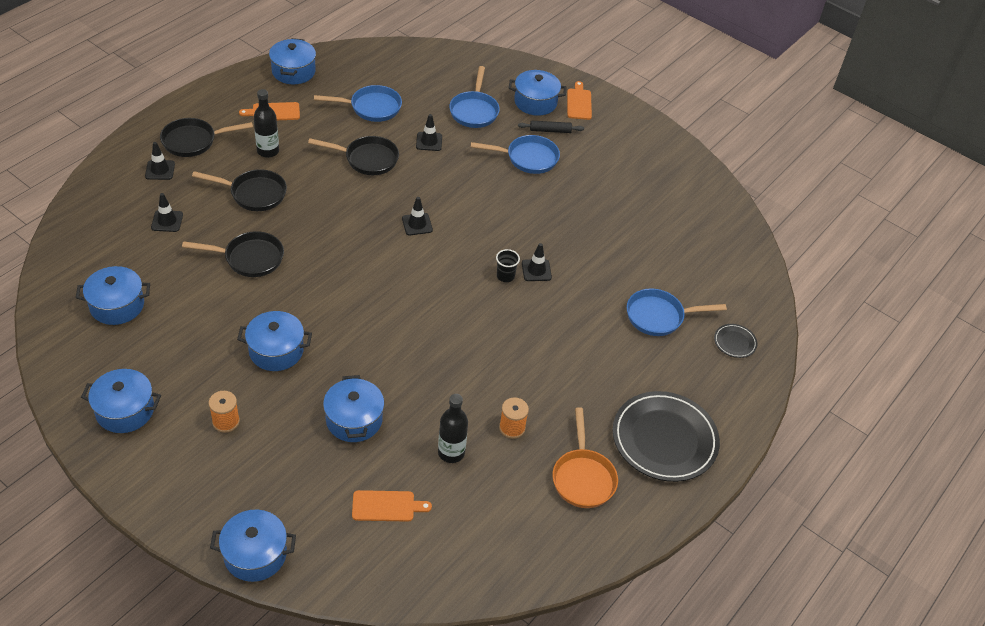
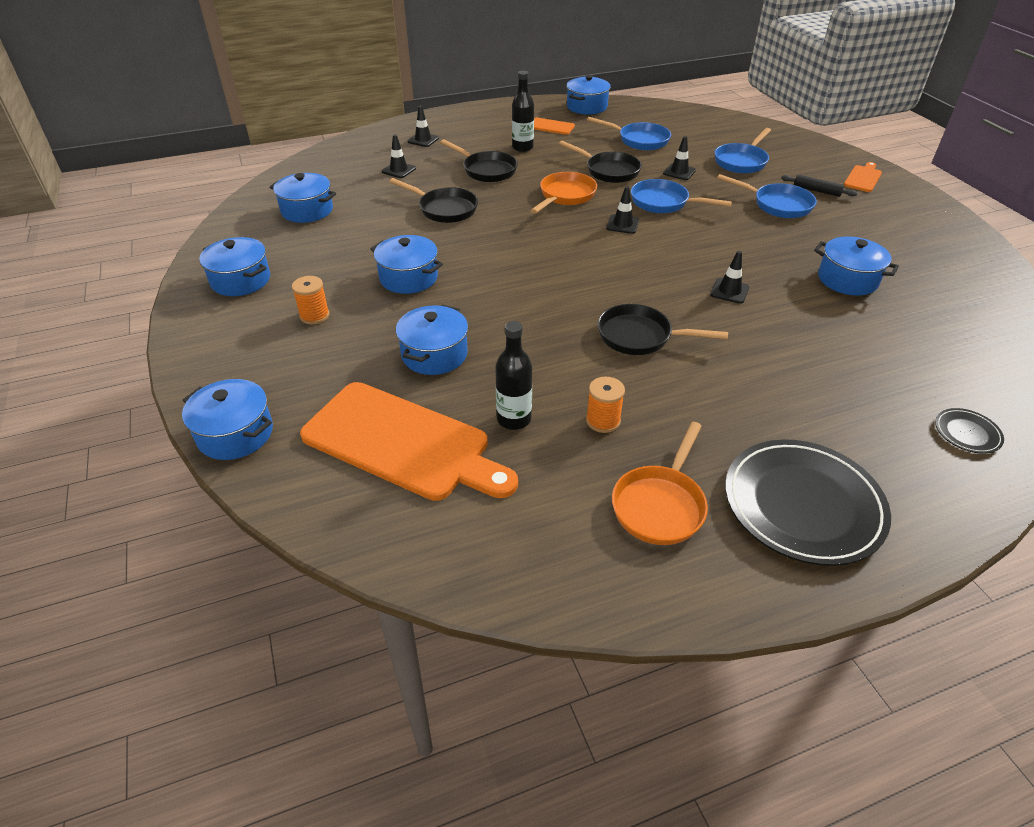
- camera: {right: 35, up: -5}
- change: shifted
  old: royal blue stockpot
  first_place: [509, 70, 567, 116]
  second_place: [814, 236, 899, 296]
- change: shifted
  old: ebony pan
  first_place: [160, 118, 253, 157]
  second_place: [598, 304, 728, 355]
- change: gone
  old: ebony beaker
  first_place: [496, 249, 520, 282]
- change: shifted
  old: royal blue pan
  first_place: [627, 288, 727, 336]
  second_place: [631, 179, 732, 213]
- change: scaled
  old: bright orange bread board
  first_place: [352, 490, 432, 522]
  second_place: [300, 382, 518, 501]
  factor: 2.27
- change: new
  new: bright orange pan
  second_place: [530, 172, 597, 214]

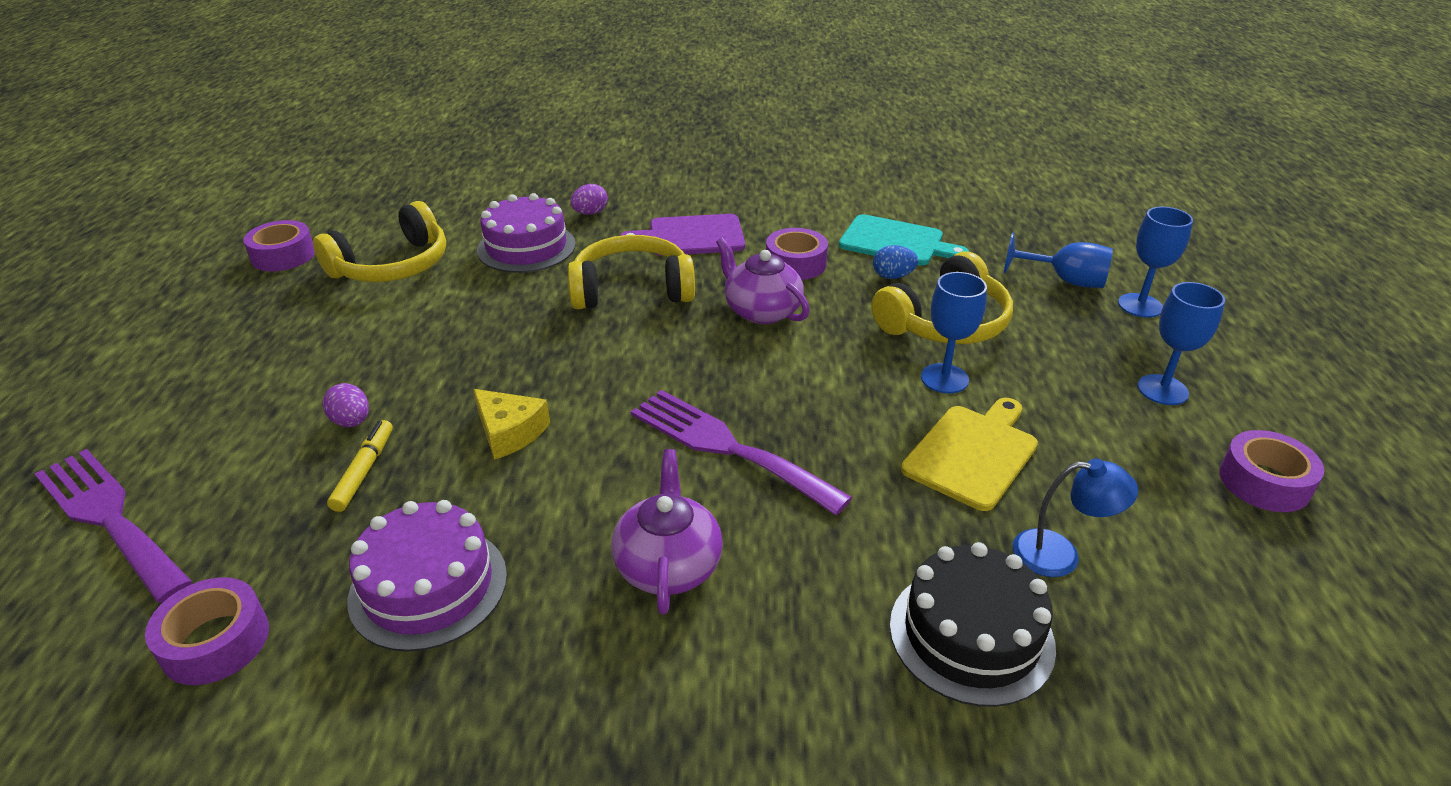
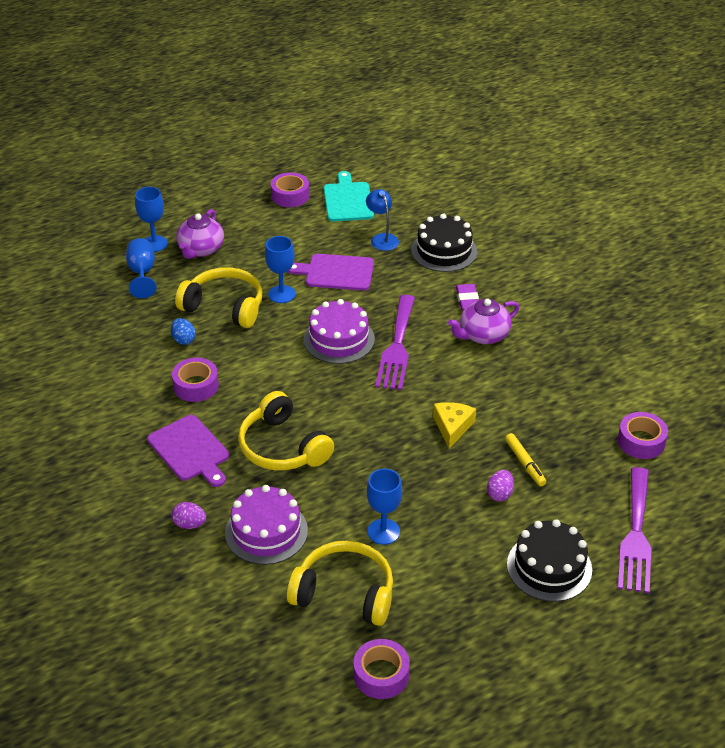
- camera: {right: -120, up: 5}
- change: shifted
  old: teal bread board
  first_place: [839, 214, 969, 266]
  second_place: [324, 171, 374, 221]
- change: shifted
  old: royal purple teapot
  first_place: [716, 238, 810, 324]
  second_place: [176, 209, 224, 259]
- change: shifted
  old: royal blue wine glass
  first_place: [1138, 282, 1225, 405]
  second_place: [367, 469, 402, 545]
- change: repainted
  old: golden bread board
  new: royal purple bread board
  first_place: [901, 398, 1038, 511]
  second_place: [288, 254, 374, 291]
- change: rotated
  old: golden felt pen
  first_place: [327, 420, 393, 512]
  second_place: [505, 433, 546, 486]
  degrees: -90
- change: shifted
  old: royal purple layer cake
  first_place: [347, 500, 507, 652]
  second_place: [304, 299, 375, 364]
- change: new
  new: royal purple eraser
  second_place: [456, 284, 479, 311]
- change: new
  new: ebony layer cake
  second_place: [507, 520, 592, 602]

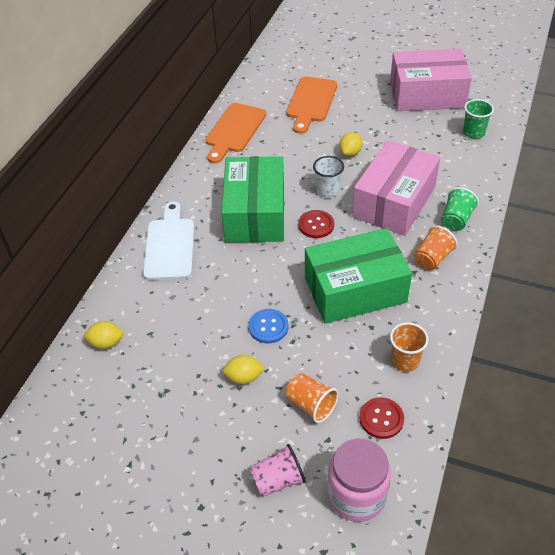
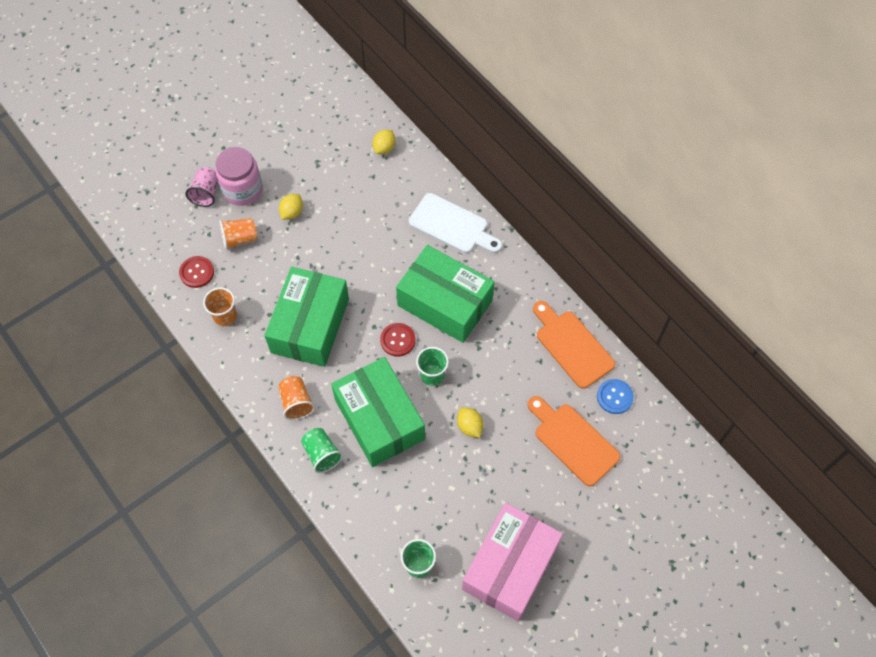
- camera: {right: 120, up: 15}
- change: repainted
  old: rose-pink package
  new: leaf-green package
  first_place: [352, 140, 440, 236]
  second_place: [331, 357, 425, 467]
- change: repainted
  old: snow-white beaker
  new: leaf-green beaker
  first_place: [313, 156, 344, 198]
  second_place: [416, 347, 449, 386]
- change: shifted
  old: royal blue button
  first_place: [248, 309, 289, 344]
  second_place: [597, 379, 634, 414]
- change: shifted
  old: rose-pink preserve jar
  first_place: [327, 438, 391, 522]
  second_place: [215, 147, 263, 206]

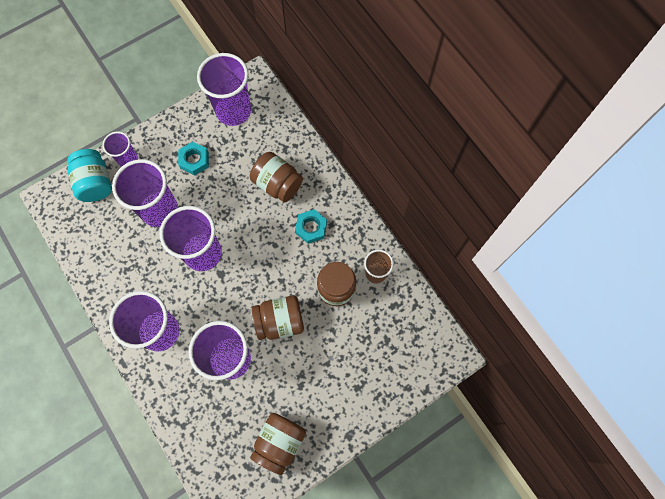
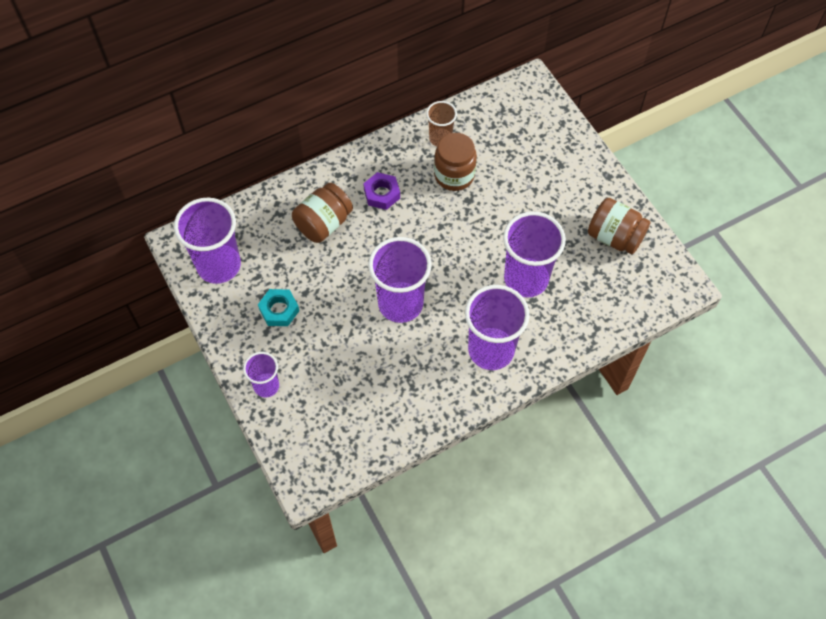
- camera: {right: -85, up: -10}
- change: gone
  old: teal preserve jar
  first_place: [67, 149, 112, 202]
- change: gone
  old: royal purple beaker
  first_place: [112, 159, 178, 227]
- change: repainted
  old: teal hex nut
  new: royal purple hex nut
  first_place: [295, 209, 327, 244]
  second_place: [363, 172, 400, 210]
- change: gone
  old: brown preserve jar
  first_place: [252, 295, 304, 340]

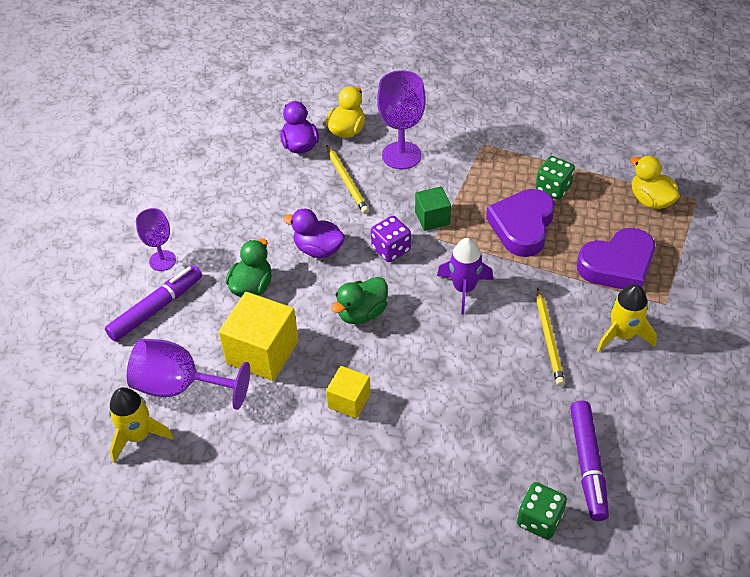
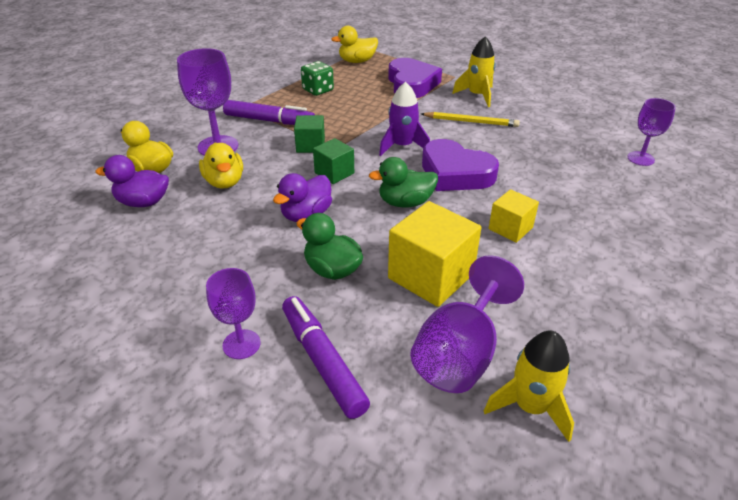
- camera: {right: -75, up: -10}
- change: swapped
  old: golden lead pencil
  new: golden duck
  first_place: [326, 145, 369, 214]
  second_place: [199, 143, 243, 189]
- change: shifted
  old: royal purple love heart
  first_place: [486, 189, 555, 257]
  second_place: [422, 139, 499, 191]
- change: swapped
  old: royal purple dice
  new: leaf-green block
  first_place: [371, 216, 411, 262]
  second_place: [313, 138, 354, 184]
- change: rotated
  old: leaf-green duck
  first_place: [331, 277, 388, 324]
  second_place: [369, 157, 438, 208]
  degrees: 105
- change: shifted
  old: royal purple felt pen
  first_place: [570, 400, 609, 521]
  second_place: [223, 100, 315, 125]
- change: swapped
  old: leaf-green dice
  new: royal purple wine glass
  first_place: [517, 482, 567, 540]
  second_place: [627, 98, 676, 166]

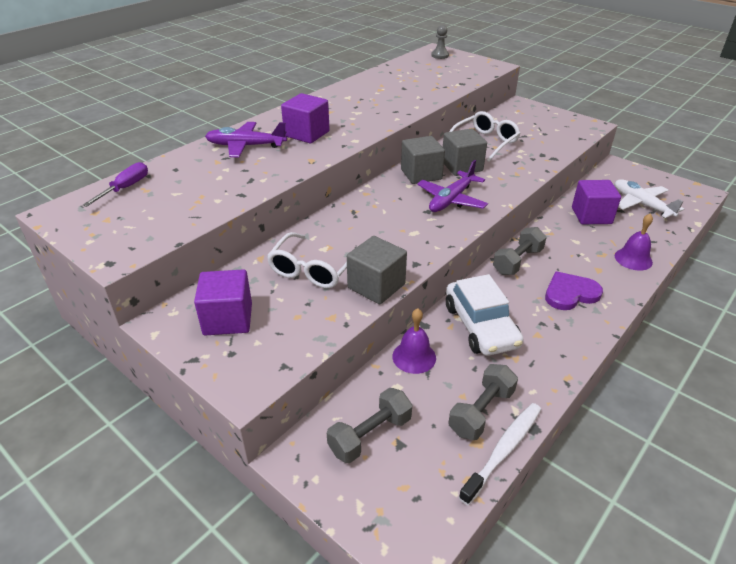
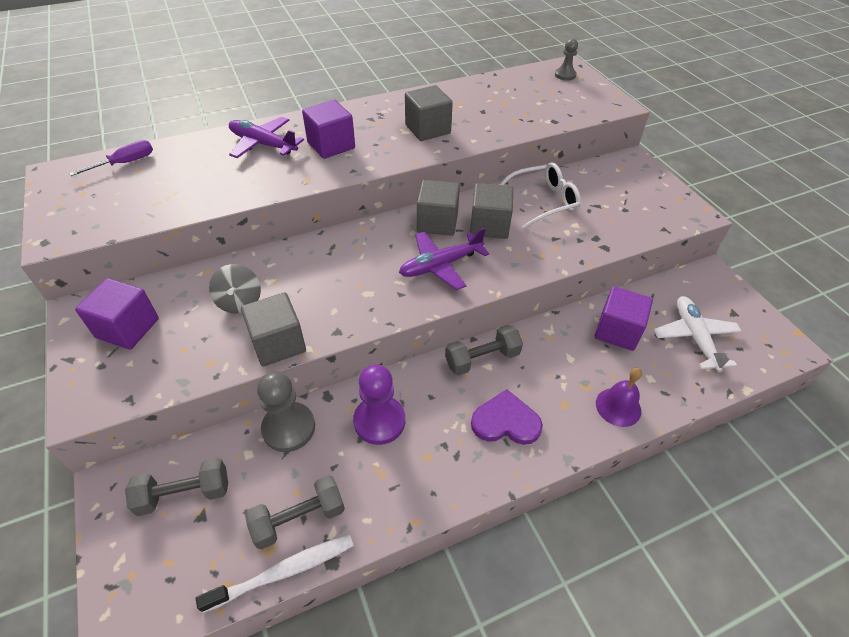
- camera: {right: 25, up: 10}
- change: swapped
  old: snow-white glasses
  new: gray whirligig
  first_place: [267, 232, 347, 288]
  second_place: [209, 264, 261, 313]
- change: swapped
  old: snow-white automobile
  new: royal purple game pawn
  first_place: [446, 274, 523, 356]
  second_place: [353, 365, 405, 445]
- change: swapped
  old: royal purple school bell
  new: gray game pawn
  first_place: [392, 308, 436, 374]
  second_place: [257, 371, 315, 452]
- change: new
  new: gray block
  second_place: [405, 85, 453, 141]

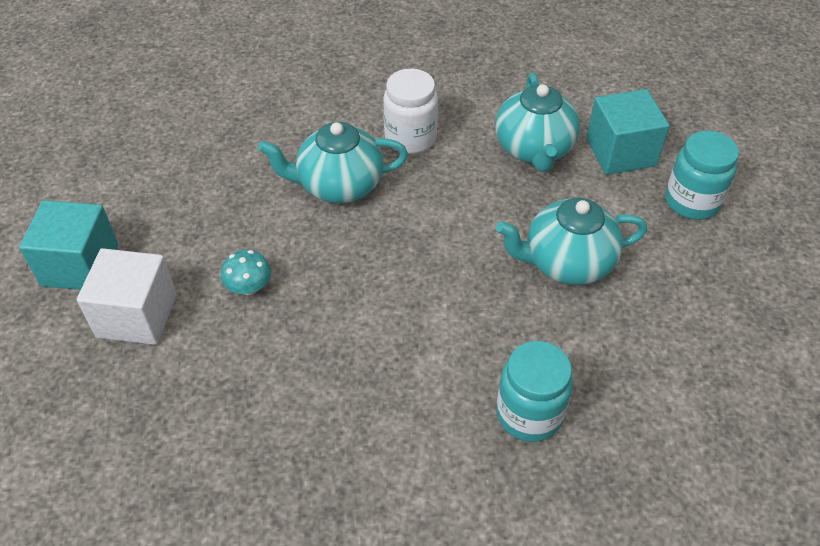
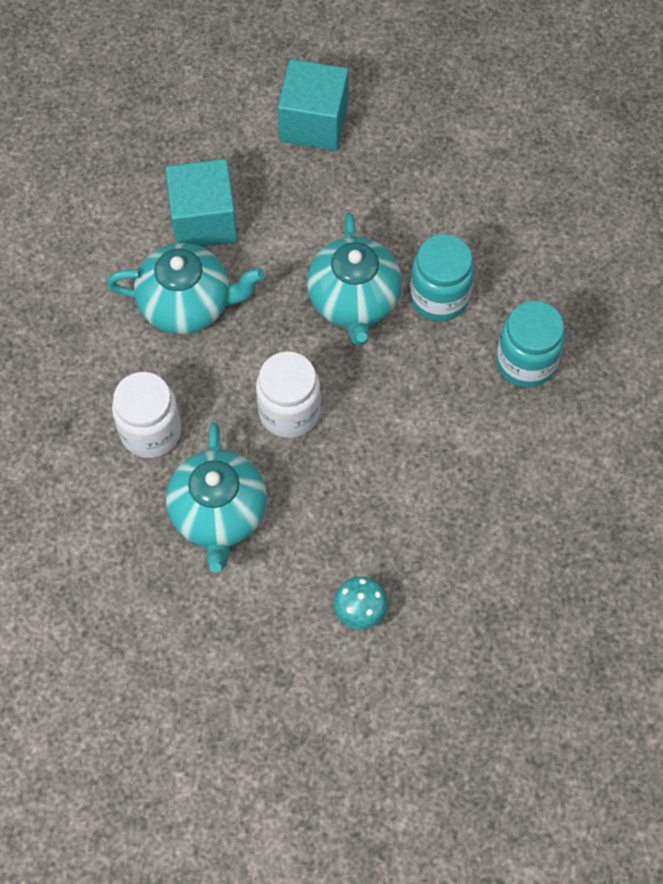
- camera: {right: -85, up: 15}
- change: shifted
  old: teal preserve jar
  first_place: [665, 131, 739, 220]
  second_place: [410, 234, 475, 321]
- change: shifted
  old: teal block
  first_place: [19, 200, 118, 290]
  second_place: [278, 59, 349, 151]
- change: gone
  old: snow-white block
  first_place: [77, 248, 177, 345]
- change: new
  new: snow-white preserve jar
  second_place: [256, 351, 321, 438]

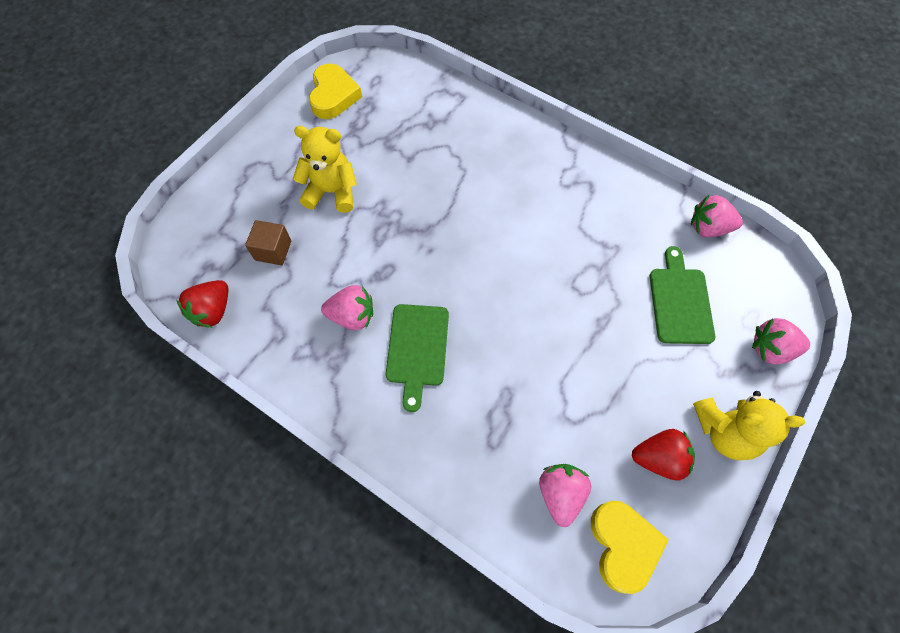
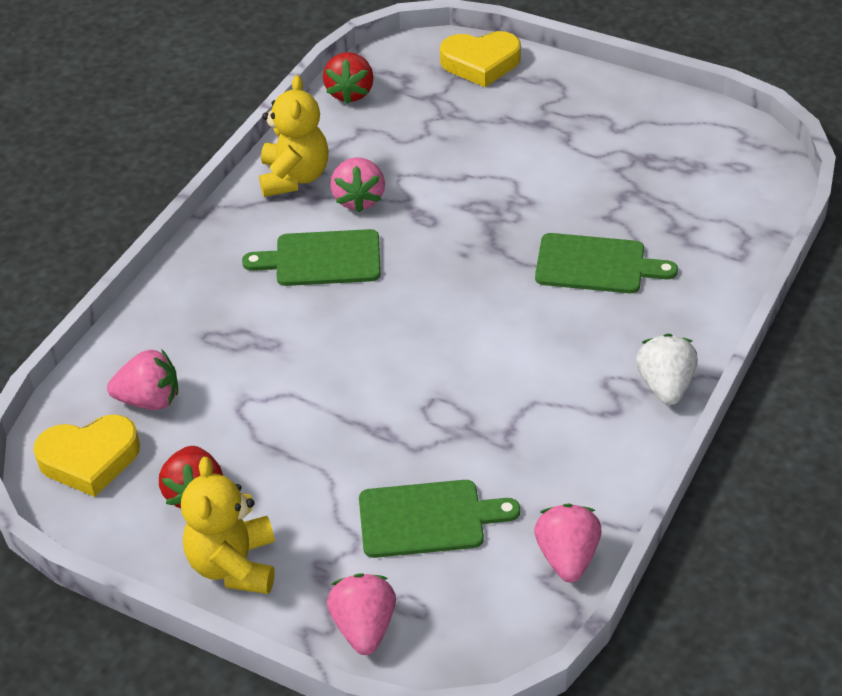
- camera: {right: 85, up: -20}
- change: shifted
  old: golden love heart
  first_place: [309, 63, 362, 119]
  second_place: [440, 31, 521, 87]
- change: shifted
  old: golden teddy bear
  first_place: [293, 126, 357, 213]
  second_place: [259, 75, 329, 197]
- change: gone
  old: brown block
  first_place: [245, 220, 291, 265]
- change: rotated
  old: red berry
  first_place: [176, 280, 228, 328]
  second_place: [323, 52, 374, 104]
  degrees: -105
- change: new
  new: leaf-green bread board
  second_place: [535, 233, 678, 293]
- change: new
  new: snow-white berry
  second_place: [636, 334, 698, 405]

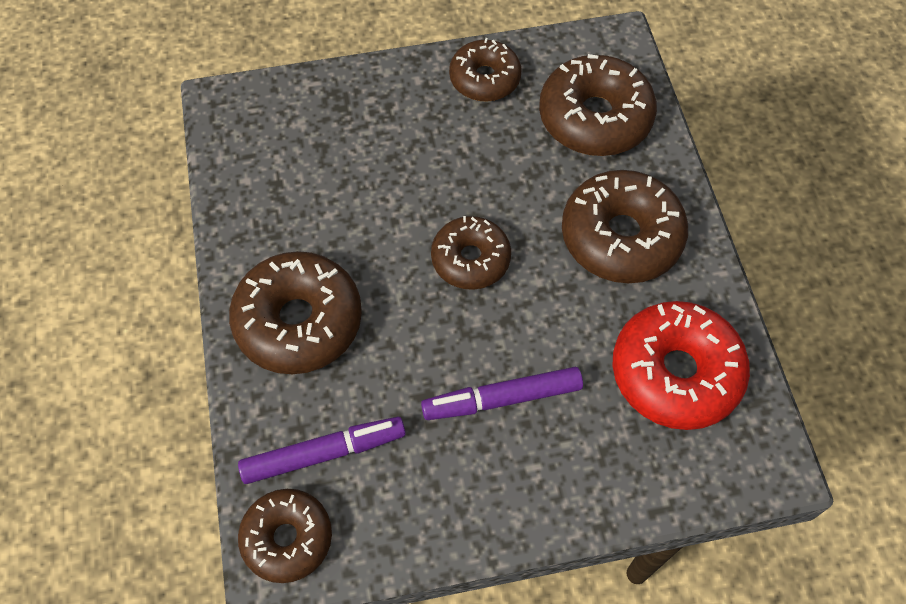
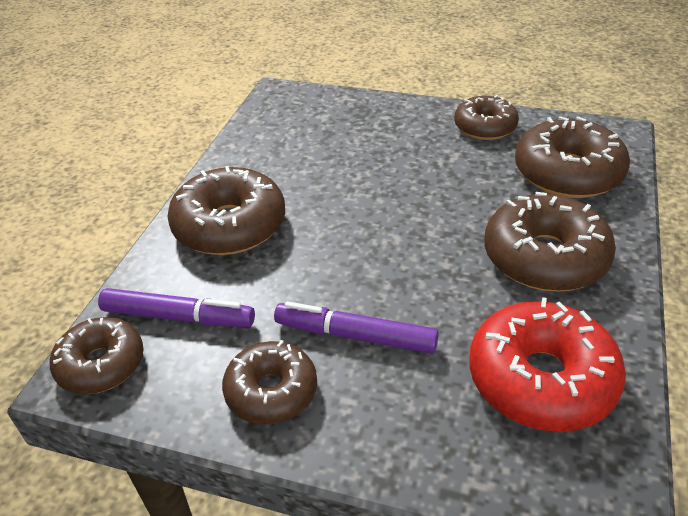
- camera: {right: 30, up: -20}
- change: shifted
  old: brown glazed donut
  first_place: [431, 216, 511, 290]
  second_place: [222, 340, 317, 425]

